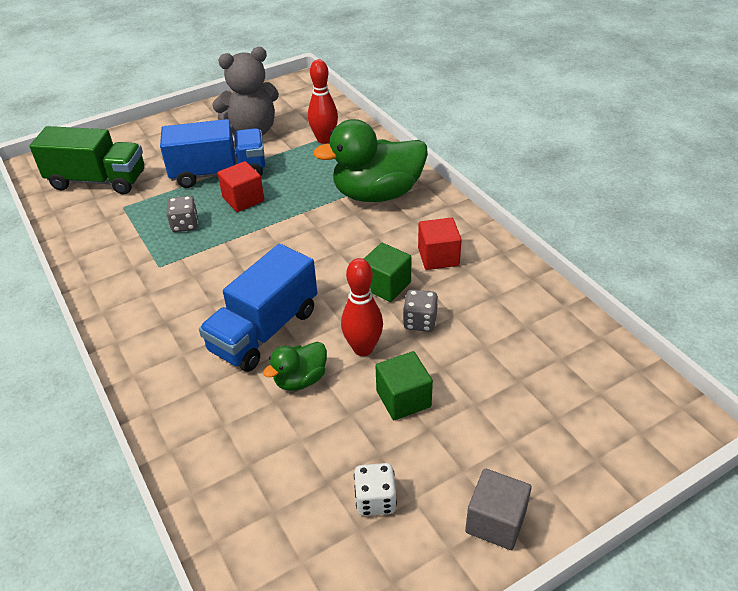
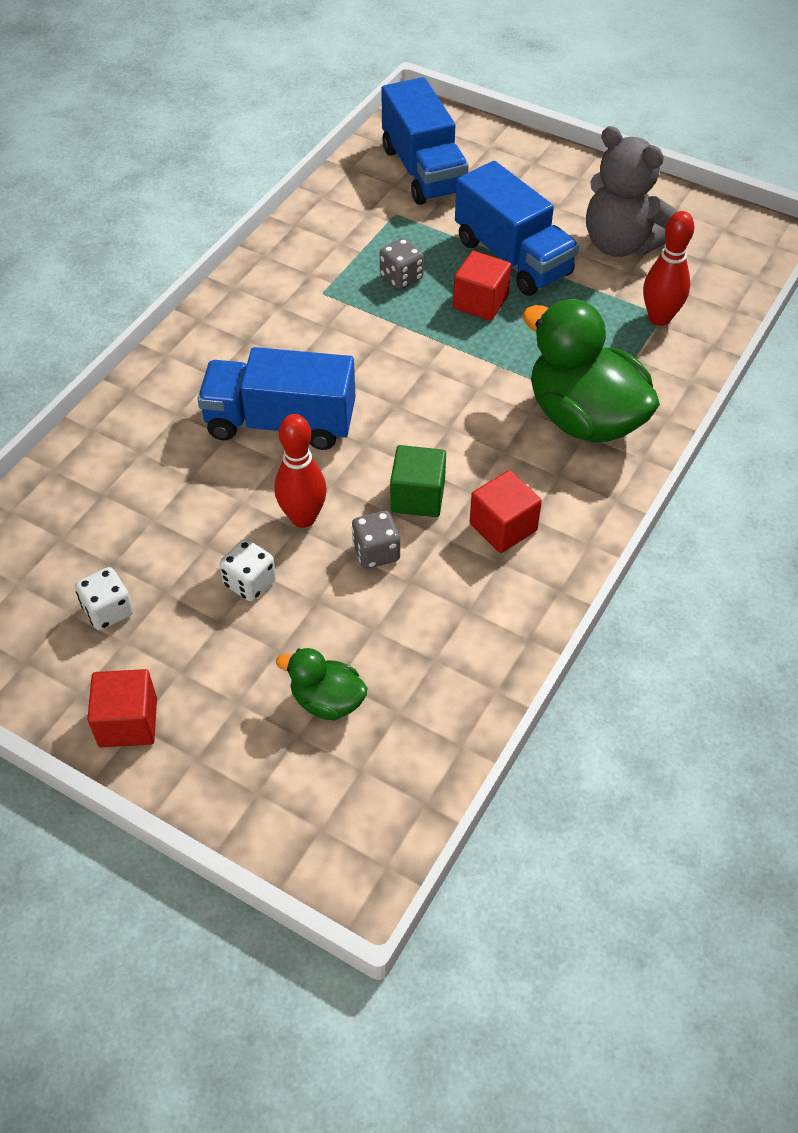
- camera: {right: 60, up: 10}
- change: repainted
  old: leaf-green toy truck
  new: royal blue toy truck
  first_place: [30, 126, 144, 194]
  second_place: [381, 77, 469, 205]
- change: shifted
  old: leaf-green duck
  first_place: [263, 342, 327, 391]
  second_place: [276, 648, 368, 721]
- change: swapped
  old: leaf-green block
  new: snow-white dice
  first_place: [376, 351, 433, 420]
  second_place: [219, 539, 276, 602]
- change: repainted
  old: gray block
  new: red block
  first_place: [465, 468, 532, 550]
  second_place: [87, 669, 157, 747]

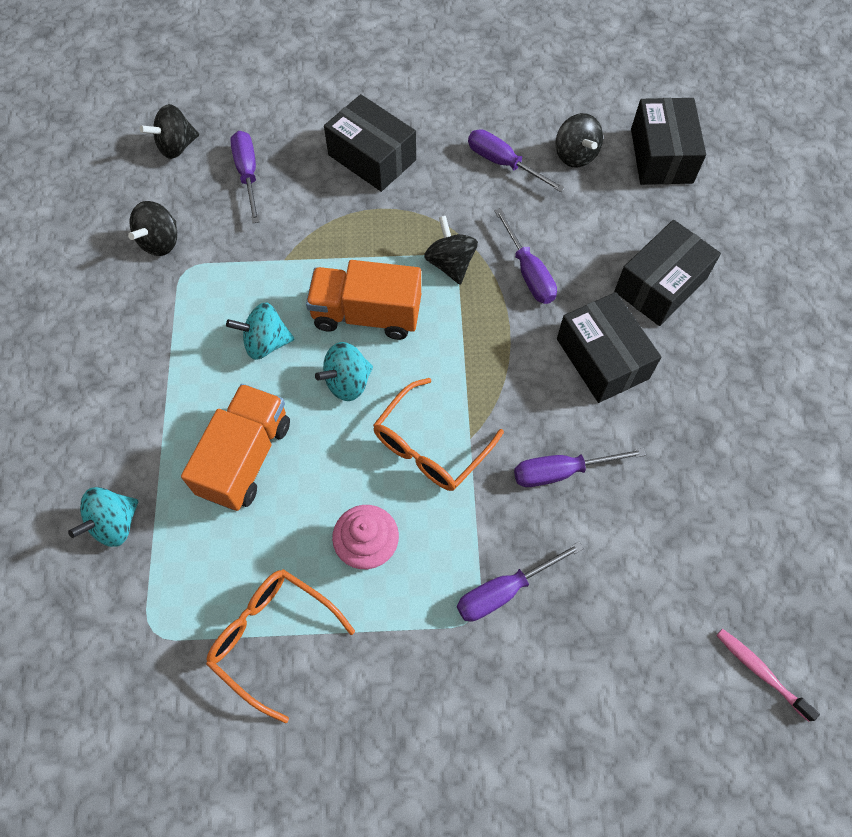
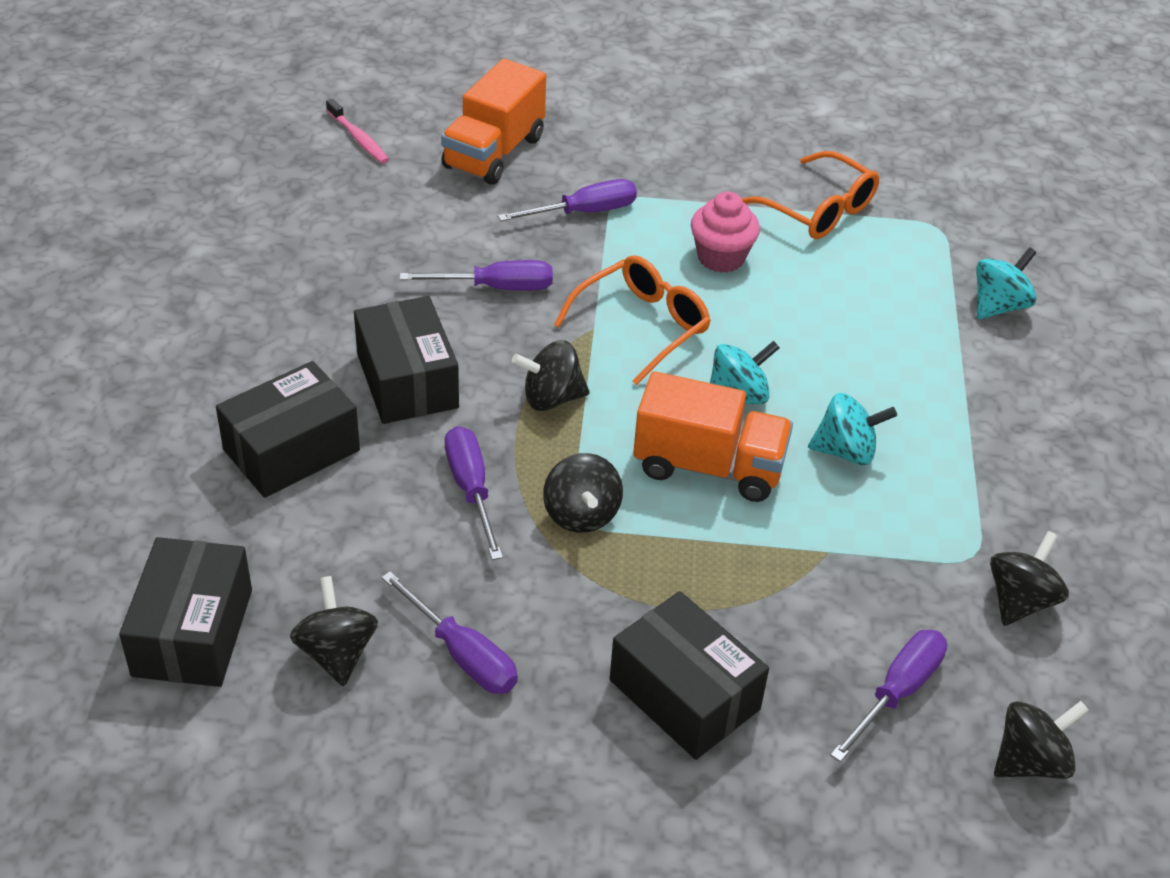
- camera: {right: -175, up: -20}
- change: rotated
  old: royal purple screwdriver
  first_place: [230, 131, 260, 223]
  second_place: [830, 630, 947, 762]
  degrees: -135
- change: shifted
  old: bright orange toy truck
  first_place: [181, 384, 290, 511]
  second_place: [441, 59, 546, 185]
- change: new
  new: ebony whirligig
  second_place: [512, 340, 590, 411]

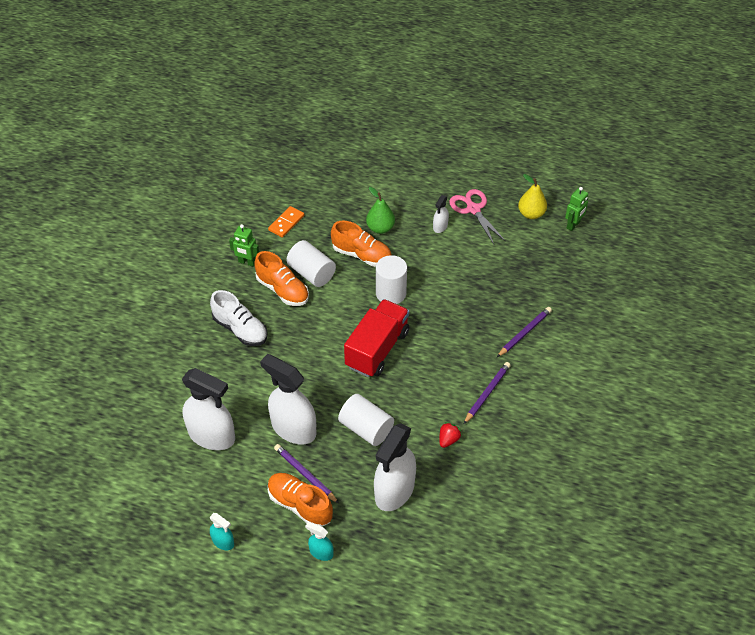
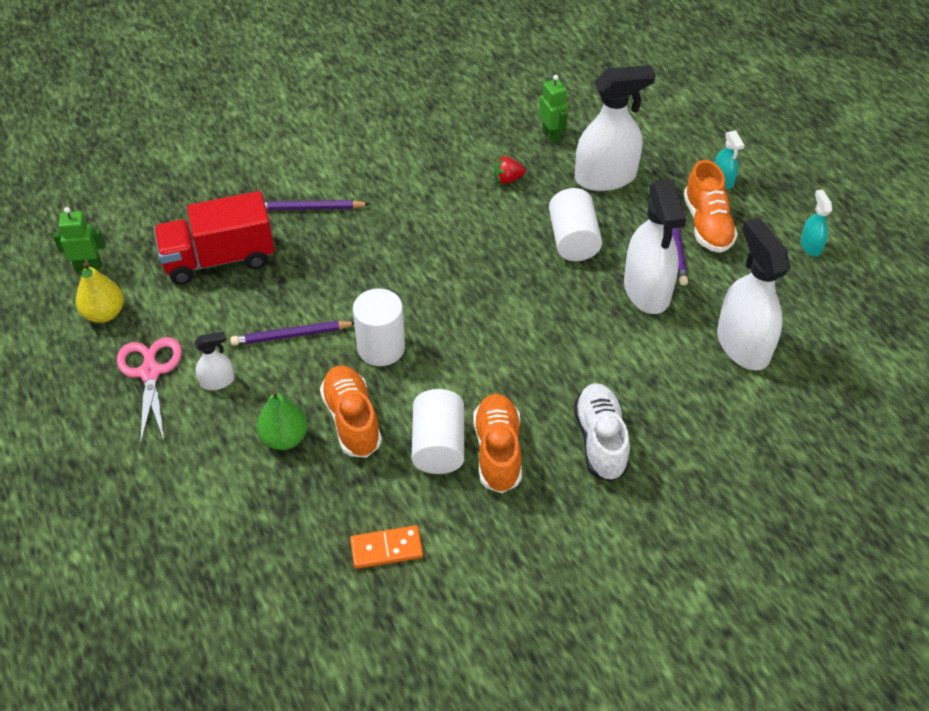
- camera: {right: -135, up: 0}
- change: rotated
  old: rose-pink pair of scissors
  first_place: [449, 189, 506, 244]
  second_place: [117, 337, 182, 444]
  degrees: 150
- change: shifted
  old: leaf-green robot figure
  first_place: [229, 224, 259, 267]
  second_place: [539, 75, 568, 143]
- change: shifted
  old: red toy truck
  first_place: [344, 299, 409, 377]
  second_place: [154, 191, 275, 285]
- change: shifted
  old: royal purple lead pencil
  first_place: [464, 362, 511, 424]
  second_place: [230, 321, 354, 346]

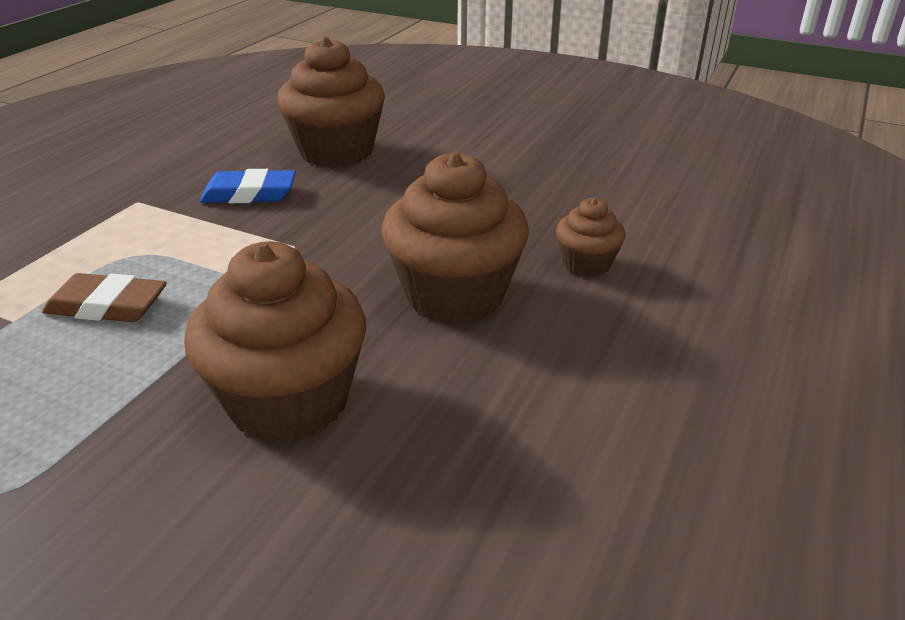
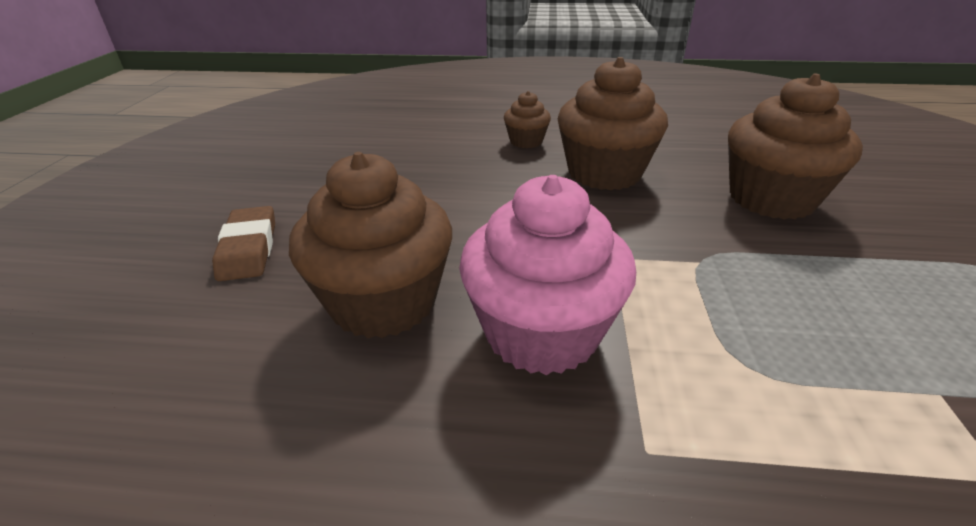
- camera: {right: -110, up: 0}
- change: swapped
  old: royal blue eraser
  new: rose-pink cupcake
  first_place: [200, 169, 296, 203]
  second_place: [459, 175, 636, 375]
- change: shifted
  old: brown eraser
  first_place: [42, 273, 167, 322]
  second_place: [212, 206, 275, 281]

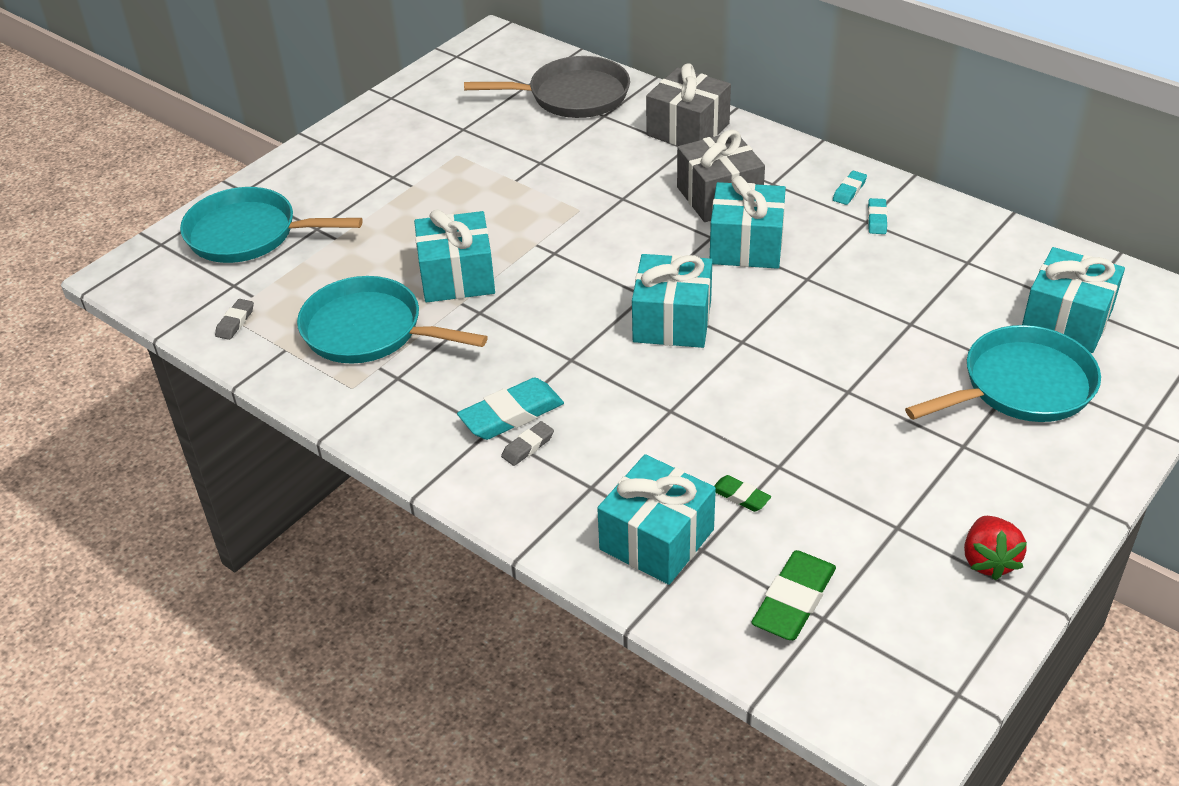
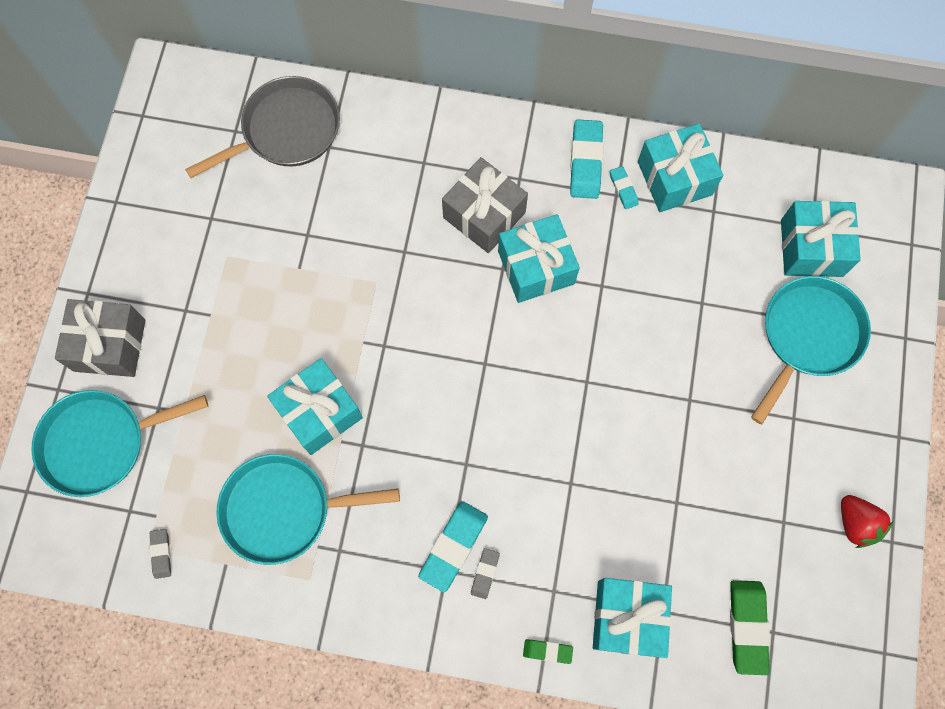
- camera: {right: -30, up: 30}
- change: shifted
  old: gray present
  first_place: [646, 63, 731, 146]
  second_place: [55, 299, 146, 377]
- change: scaled
  old: teal eraser
  first_place: [833, 171, 867, 205]
  second_place: [570, 119, 603, 199]
  factor: 1.88
- change: shifted
  old: teal present
  first_place: [632, 254, 712, 348]
  second_place: [638, 123, 723, 212]
- change: shifted
  old: leaf-green eraser
  first_place: [714, 475, 771, 512]
  second_place: [523, 639, 573, 664]

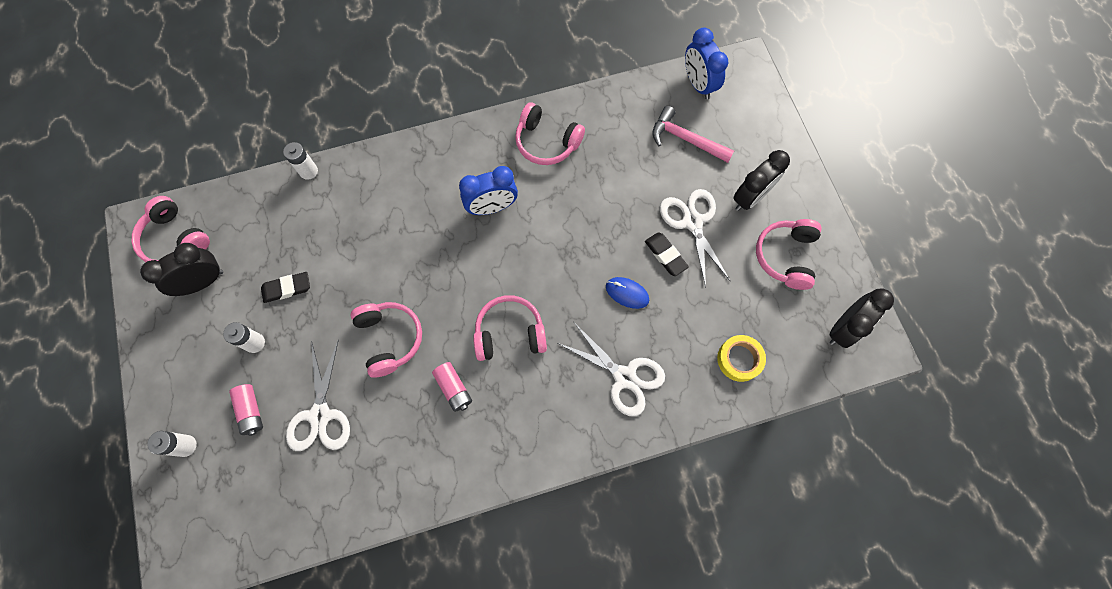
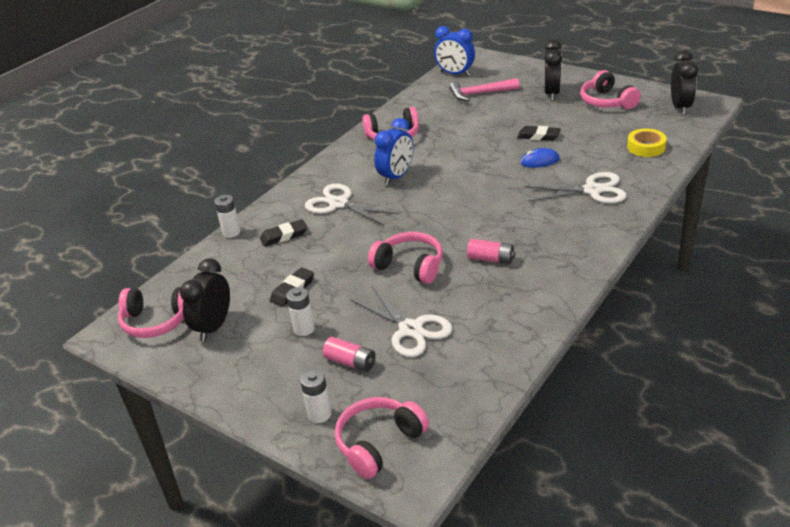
- camera: {right: -35, up: -35}
- change: shifted
  old: snow-white pair of scissors
  first_place: [660, 189, 730, 287]
  second_place: [305, 183, 399, 225]
- change: shifted
  old: rose-pink over-ear headphones
  first_place: [473, 295, 547, 361]
  second_place: [335, 397, 429, 479]
- change: new
  new: ebony eraser
  second_place: [260, 219, 307, 247]

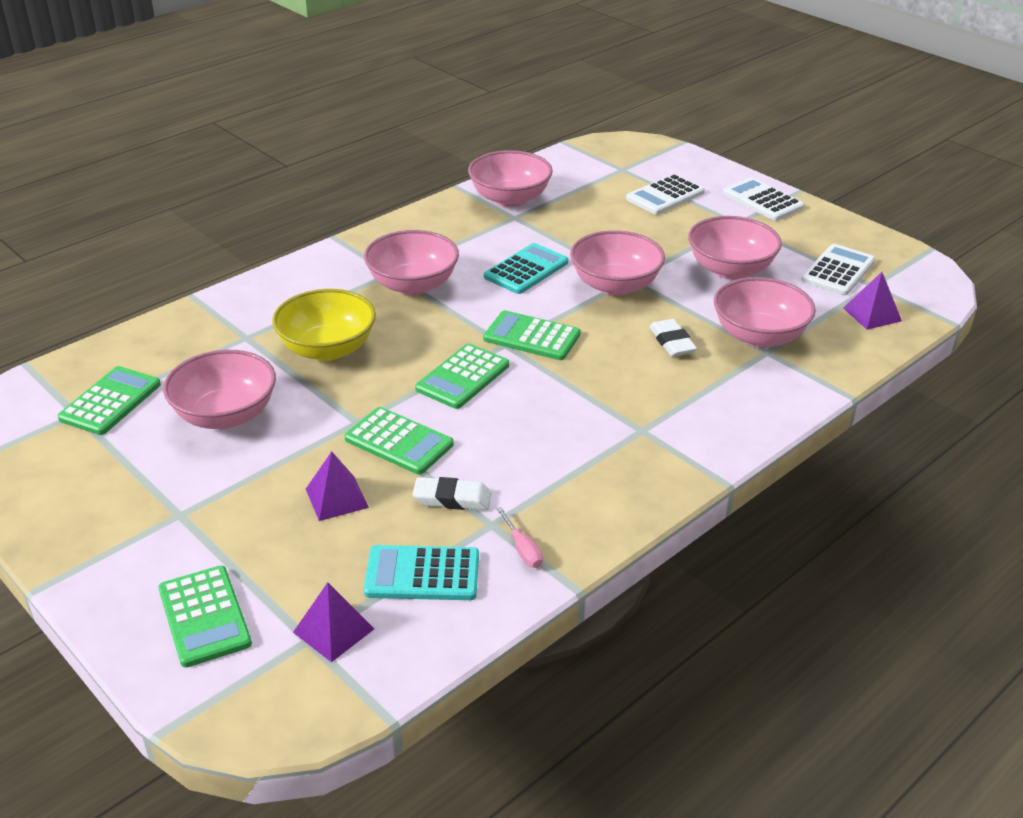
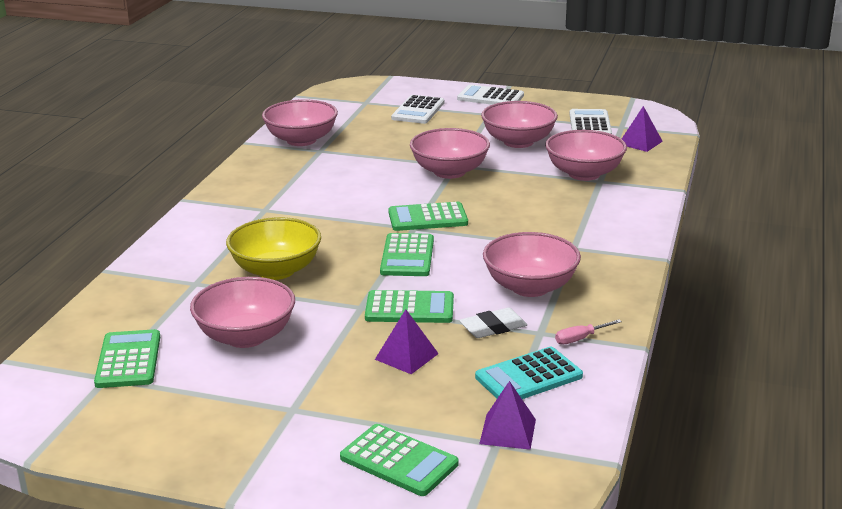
- camera: {right: -30, up: -10}
- change: shifted
  old: rose-pink deep dish
  first_place: [364, 230, 459, 295]
  second_place: [483, 232, 581, 297]
- change: gone
  old: teal pocket calculator
  first_place: [484, 243, 568, 294]
- change: gone
  old: snow-white eraser
  first_place: [649, 319, 697, 357]
- change: rotated
  old: rose-pink screwdriver
  first_place: [496, 507, 543, 568]
  second_place: [555, 320, 622, 344]
  degrees: 120

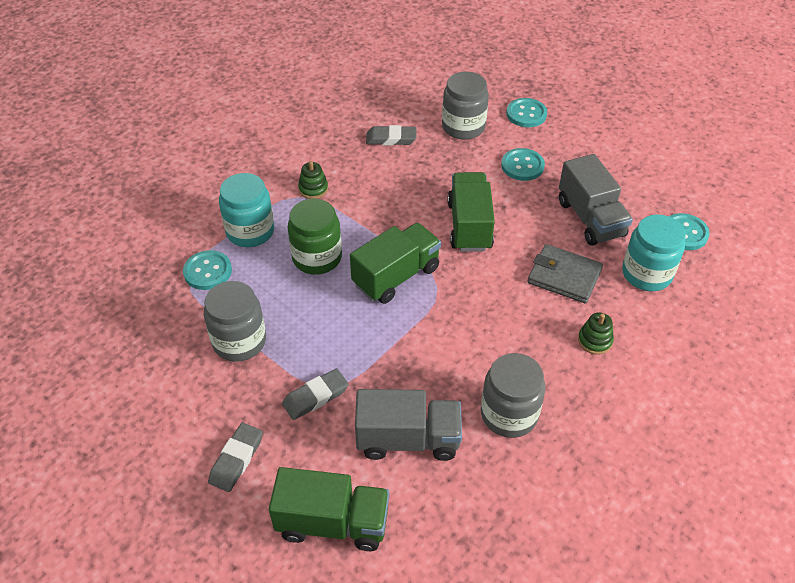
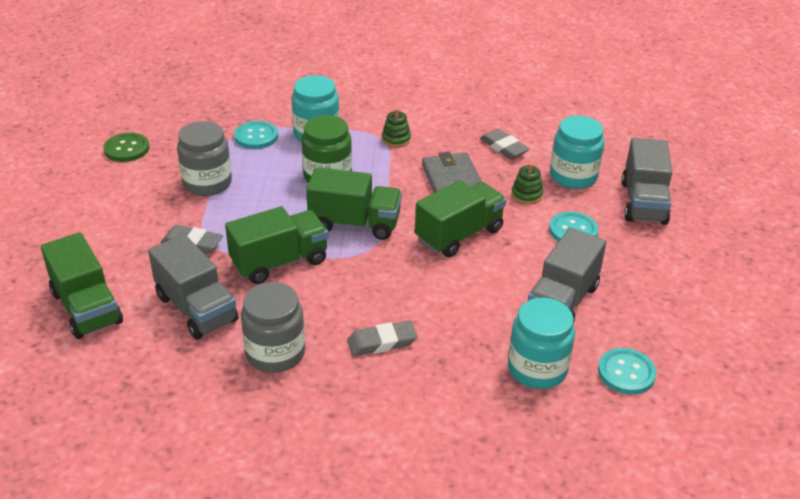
- camera: {right: 50, up: -10}
- change: repainted
  old: gray preserve jar
  new: teal preserve jar
  first_place: [442, 71, 489, 140]
  second_place: [550, 116, 604, 189]
- change: swapped
  old: teal button
  new: gray toy truck
  first_place: [506, 98, 547, 127]
  second_place: [622, 138, 672, 225]
- change: shifted
  old: gray card wallet
  first_place: [528, 244, 603, 304]
  second_place: [422, 152, 482, 193]
- change: shifted
  old: leaf-green stacking toy
  first_place: [578, 312, 614, 355]
  second_place: [511, 163, 543, 204]
- change: shifted
  old: gray eraser
  first_place: [208, 423, 263, 492]
  second_place: [347, 321, 417, 356]
- change: new
  new: leaf-green button
  second_place: [103, 133, 149, 162]
- change: new
  new: leaf-green toy truck
  second_place: [225, 206, 328, 284]

